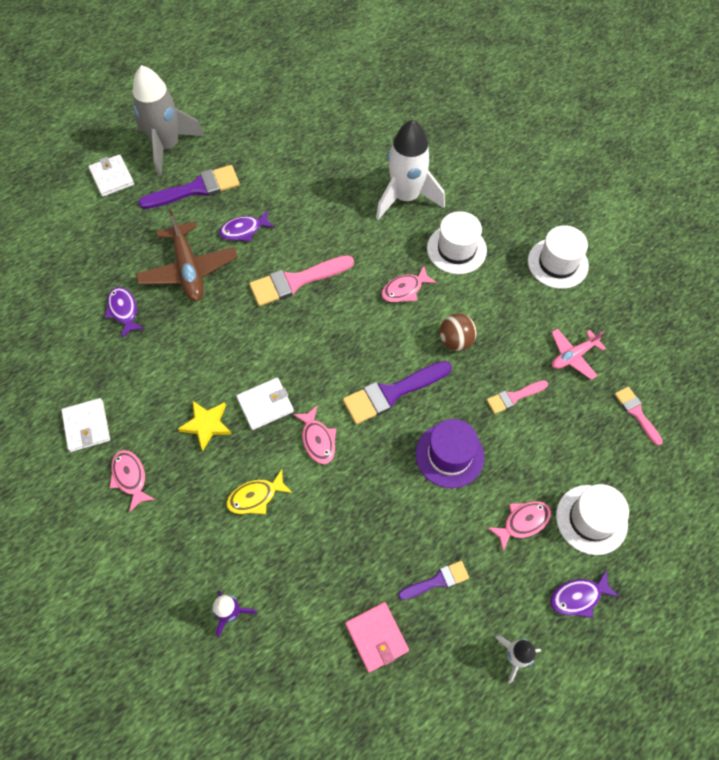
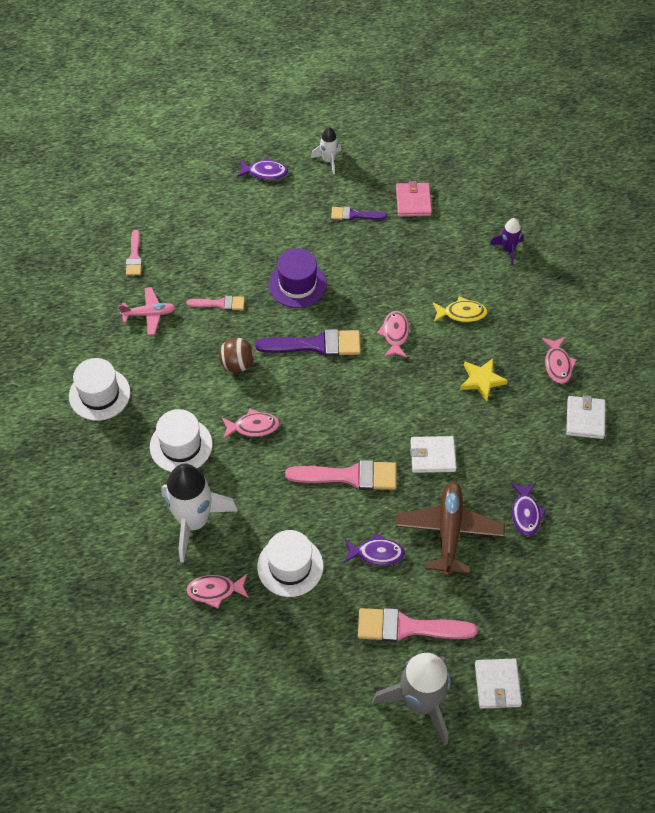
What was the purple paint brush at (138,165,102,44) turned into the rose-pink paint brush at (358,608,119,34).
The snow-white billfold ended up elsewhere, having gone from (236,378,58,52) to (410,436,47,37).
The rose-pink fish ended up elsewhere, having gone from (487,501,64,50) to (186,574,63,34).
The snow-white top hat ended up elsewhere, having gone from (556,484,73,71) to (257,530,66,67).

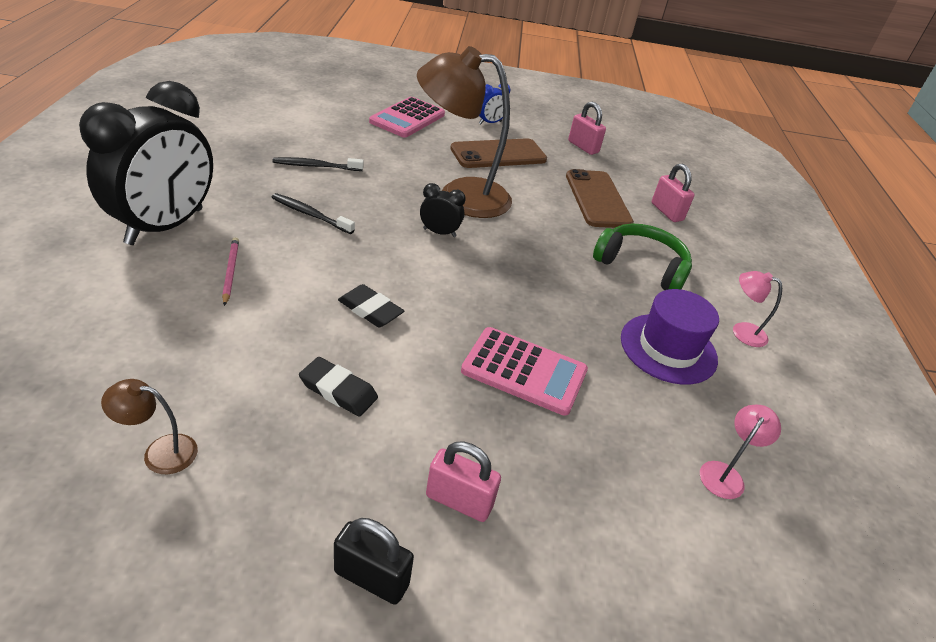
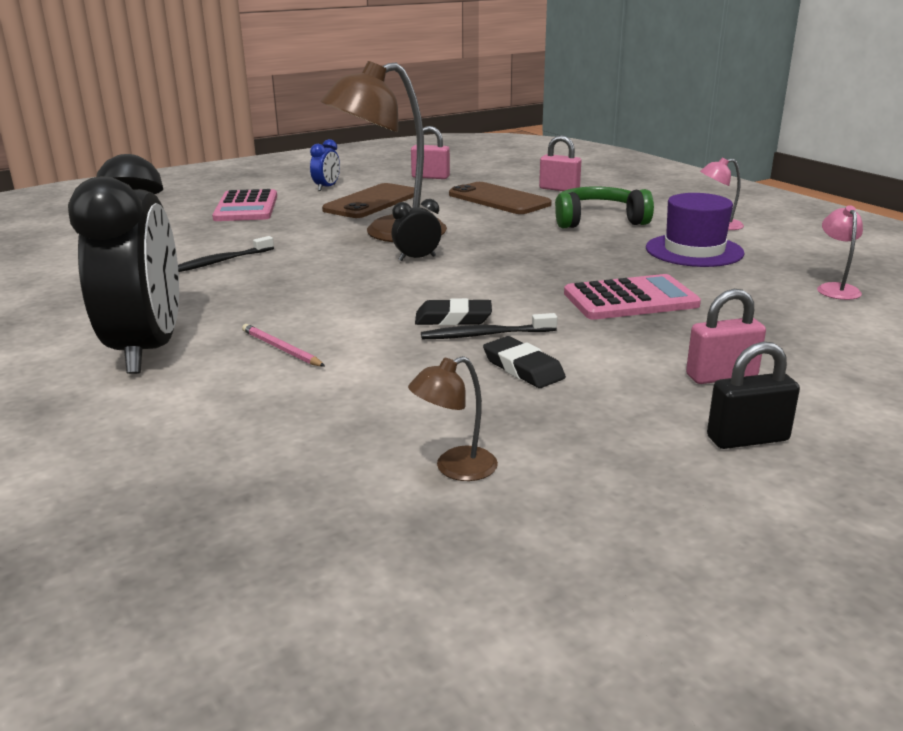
The black dental brush ended up elsewhere, having gone from (271,193,84,41) to (421,313,136,26).
The black pencil eraser at (299,357,79,60) ended up facing another way, 60 degrees clockwise from before.

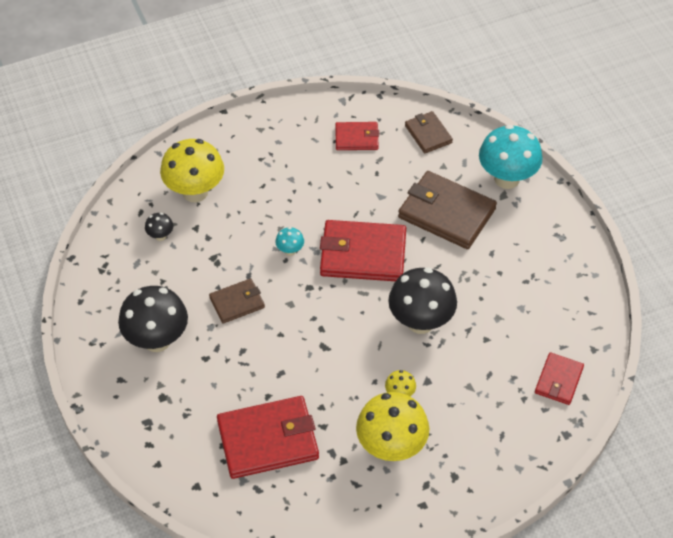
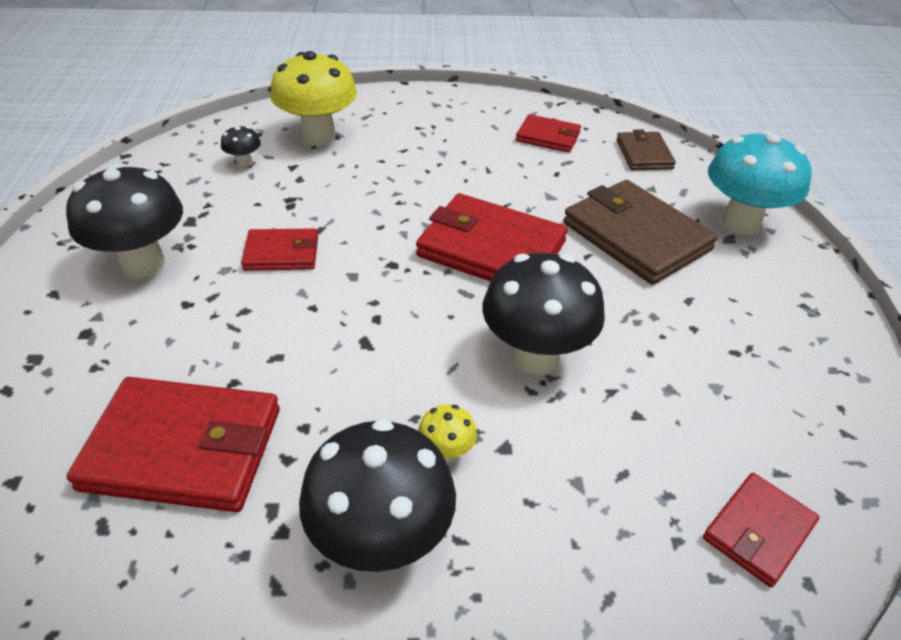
What was the brown billfold at (209,278,56,45) turned into the red billfold at (241,228,77,43).
The second view lost the turquoise mushroom at (275,227,29,29).
What was the bright yellow mushroom at (356,392,73,69) turned into the black mushroom at (299,419,157,153).

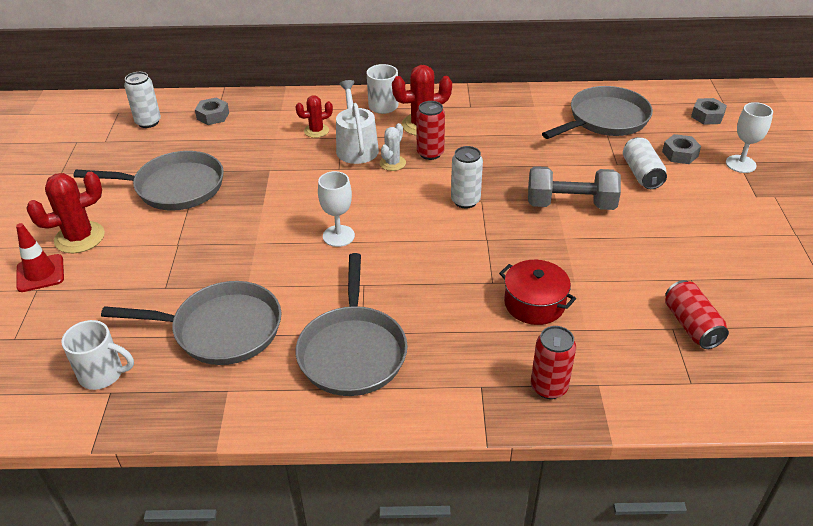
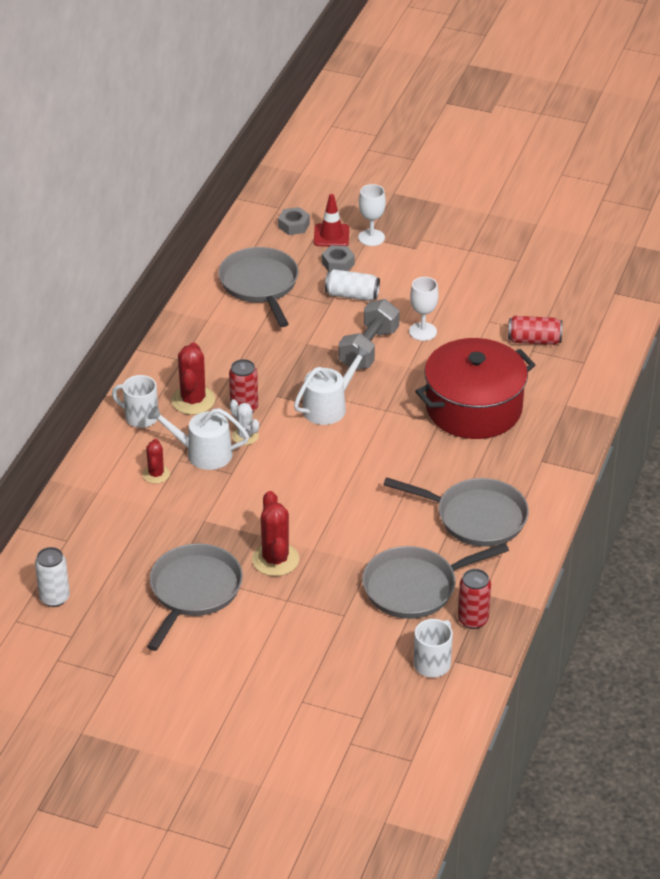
The red road cone ended up elsewhere, having gone from (16,223,48,69) to (314,194,35,53).
The red cactus ended up elsewhere, having gone from (26,172,79,81) to (252,491,47,85).
The grey frying pan at (101,281,180,84) ended up facing another way, 135 degrees counterclockwise from before.
The second view lost the grey nut at (195,97,34,28).
The snow-white goblet ended up elsewhere, having gone from (318,171,37,76) to (409,277,30,64).
Where the snow-white tin stood at (451,146,32,62), the snow-white watering can came to stand at (294,346,76,79).
The size of the red pot at (499,260,77,65) changed by a factor of 1.94.
The red tin ended up elsewhere, having gone from (531,326,45,73) to (458,569,33,60).

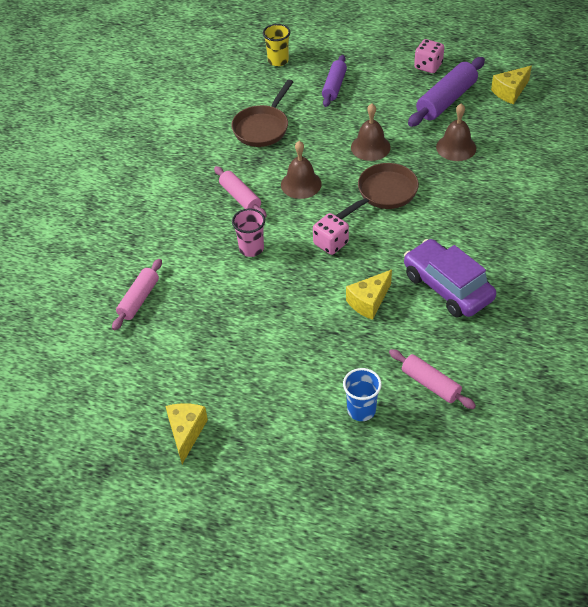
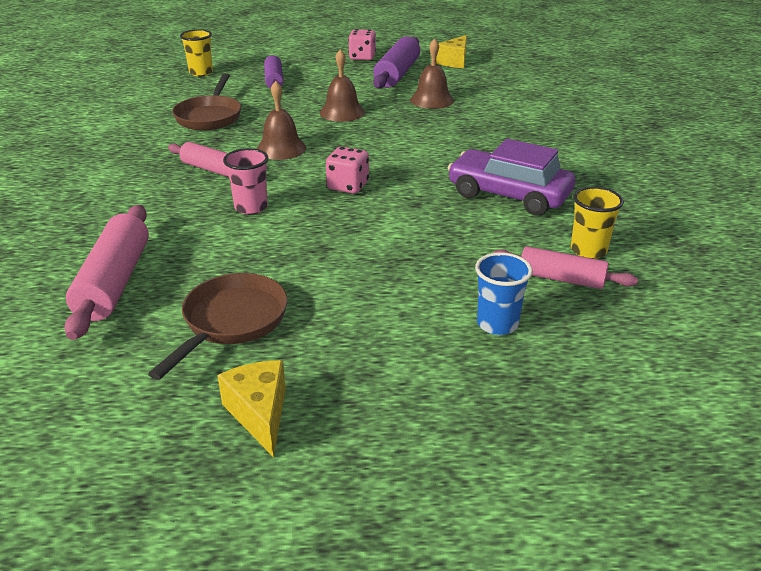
The size of the rose-pink rolling pin at (112,259,50,71) changed by a factor of 1.56.
The brown frying pan ended up elsewhere, having gone from (335,163,84,56) to (148,273,140,107).
The second view lost the bright yellow piece of cheese at (346,270,46,50).
The second view gained the bright yellow tumbler at (571,187,53,72).

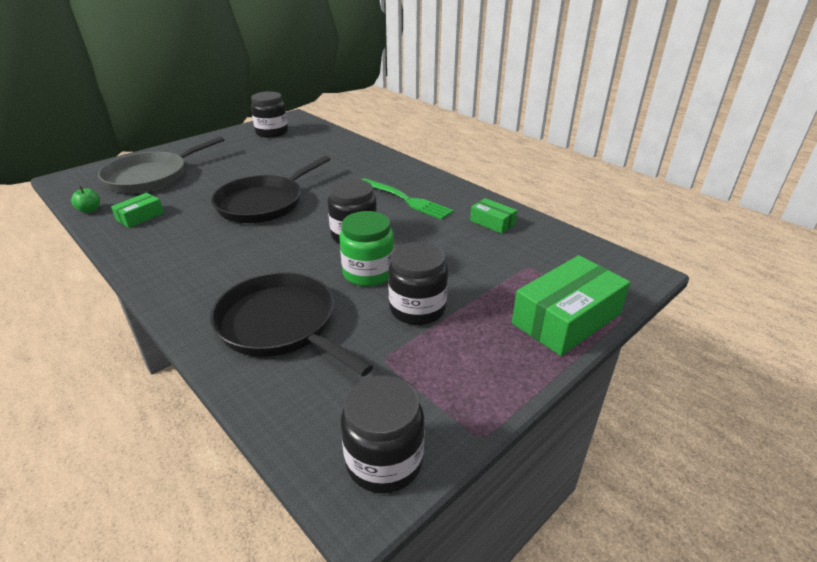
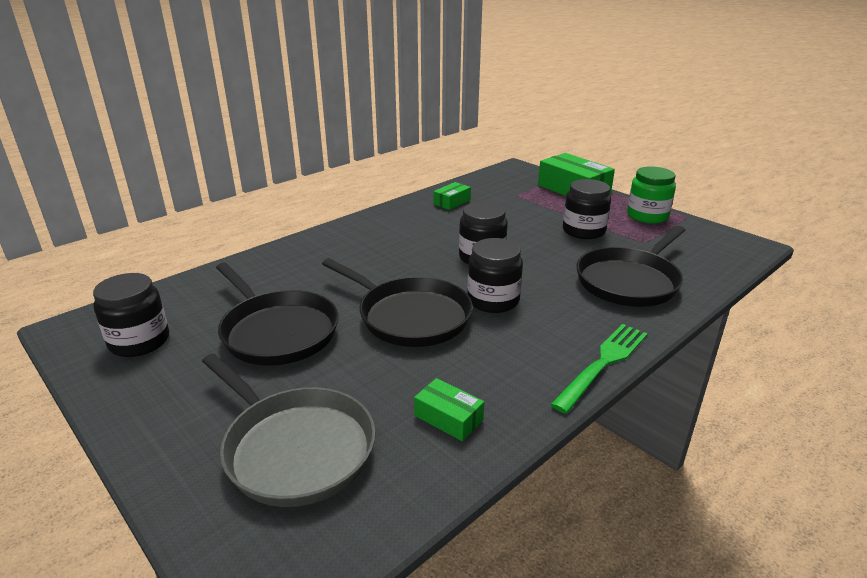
The second view lost the green toy apple at (71,186,29,27).
The green preserve jar ended up elsewhere, having gone from (339,211,55,76) to (627,166,49,58).
The black preserve jar ended up elsewhere, having gone from (341,376,84,117) to (467,238,56,75).
The green dinner fork ended up elsewhere, having gone from (361,178,92,41) to (550,324,98,90).
The second view gained the black frying pan at (216,263,123,103).

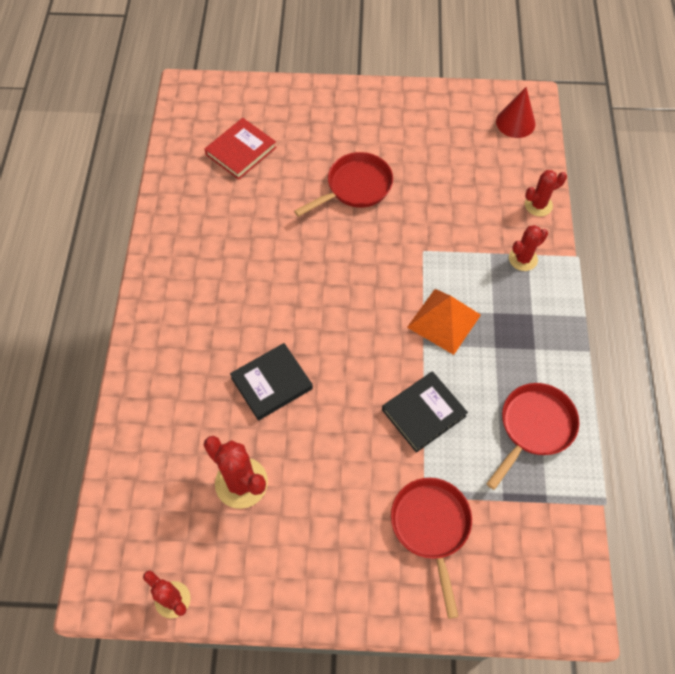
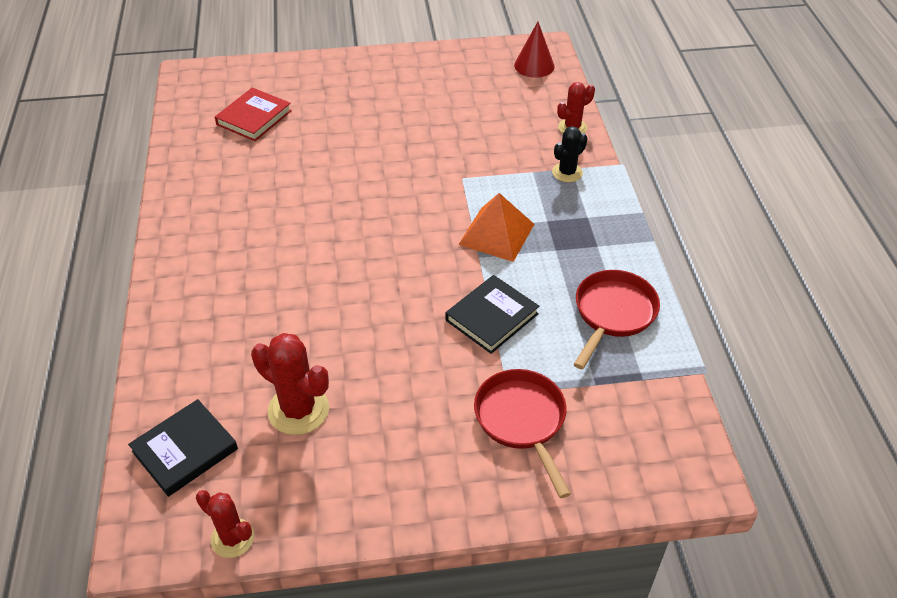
The black hardback ended up elsewhere, having gone from (230,343,83,78) to (128,399,110,98).
The second view lost the red frying pan at (294,152,99,65).
What was the red cactus at (509,225,39,46) turned into the black cactus at (552,126,36,56).

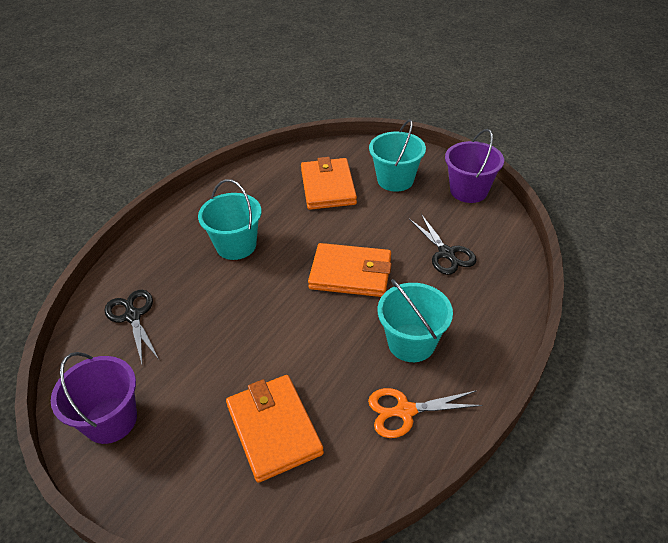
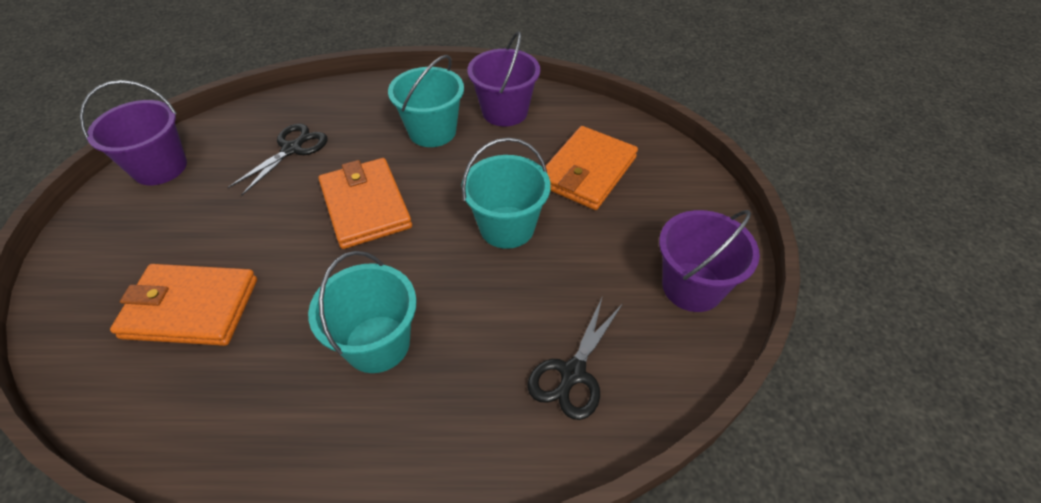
The bright orange billfold at (301,157,56,53) ended up facing another way, 45 degrees clockwise from before.
Where the bright orange pair of scissors stood at (368,388,115,50), the purple sand bucket came to stand at (467,31,73,95).
The turquoise sand bucket ended up elsewhere, having gone from (369,119,57,73) to (461,137,90,112).

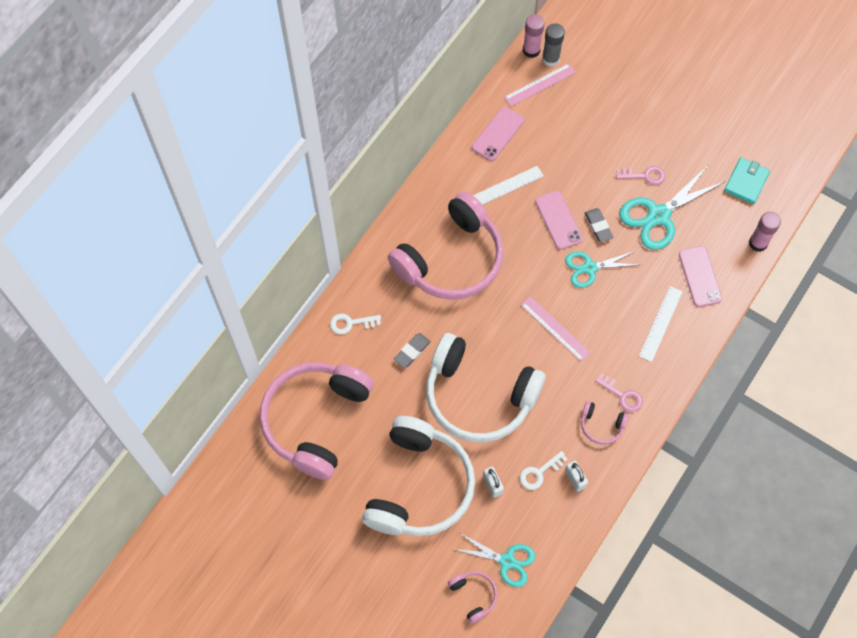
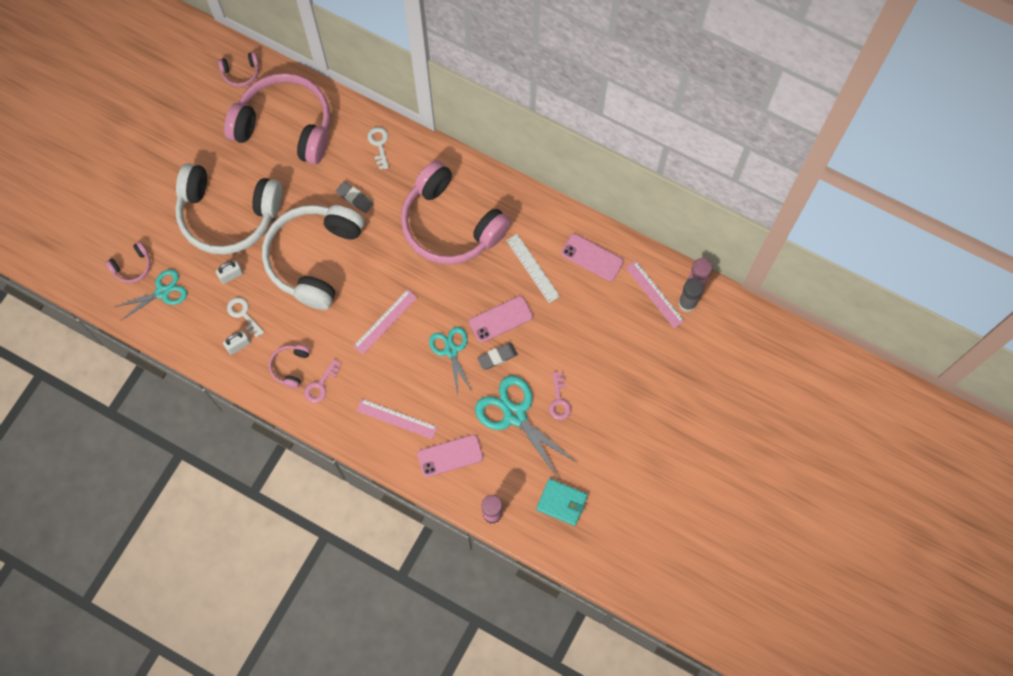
The turquoise pair of scissors at (453,533,82,54) ended up facing another way, 135 degrees counterclockwise from before.
What was the snow-white straightedge at (639,286,44,76) turned into the rose-pink straightedge at (357,399,80,40).
The second view gained the rose-pink over-ear headphones at (218,52,41,35).

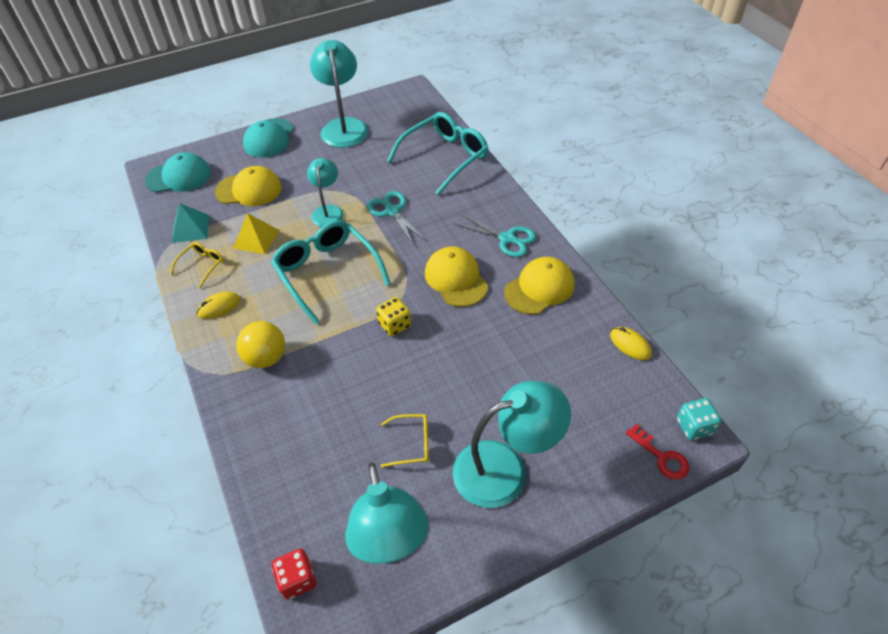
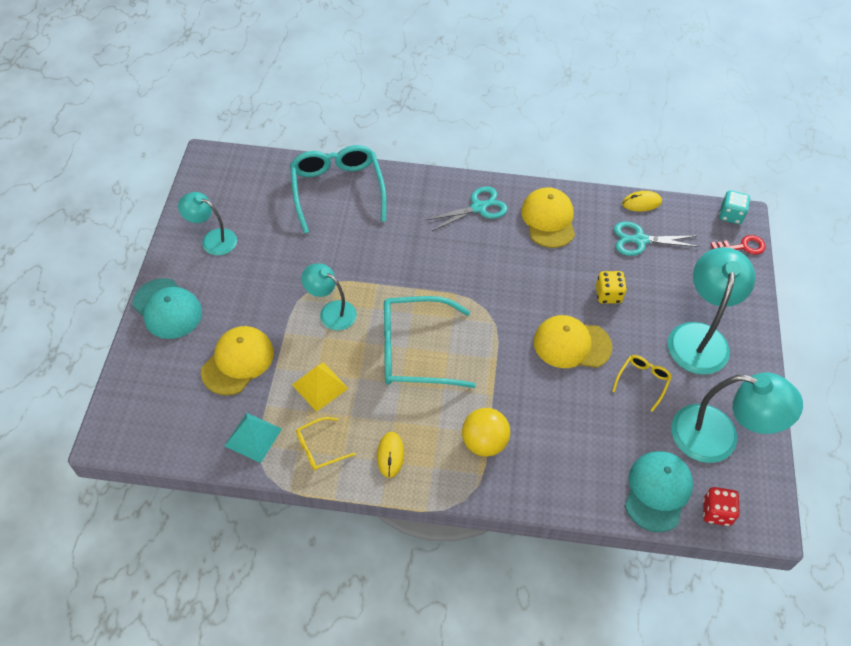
The turquoise peaked cap ended up elsewhere, having gone from (145,152,66,40) to (625,451,68,81).
The bright yellow spectacles at (170,242,54,46) ended up facing another way, 90 degrees counterclockwise from before.
The size of the turquoise desk lamp at (310,40,58,108) changed by a factor of 0.60.
The turquoise pair of scissors ended up elsewhere, having gone from (367,191,59,53) to (614,222,86,34).
The bright yellow game die ended up elsewhere, having gone from (376,297,35,39) to (596,271,31,33).
The bright yellow peaked cap ended up elsewhere, having gone from (425,246,63,61) to (534,315,79,53).

